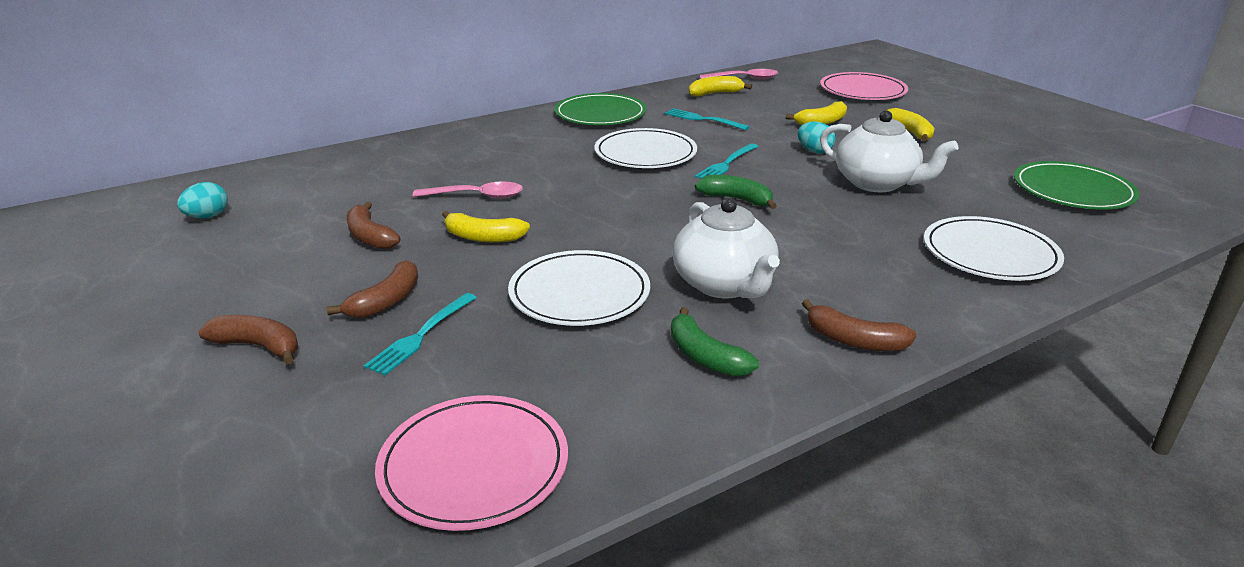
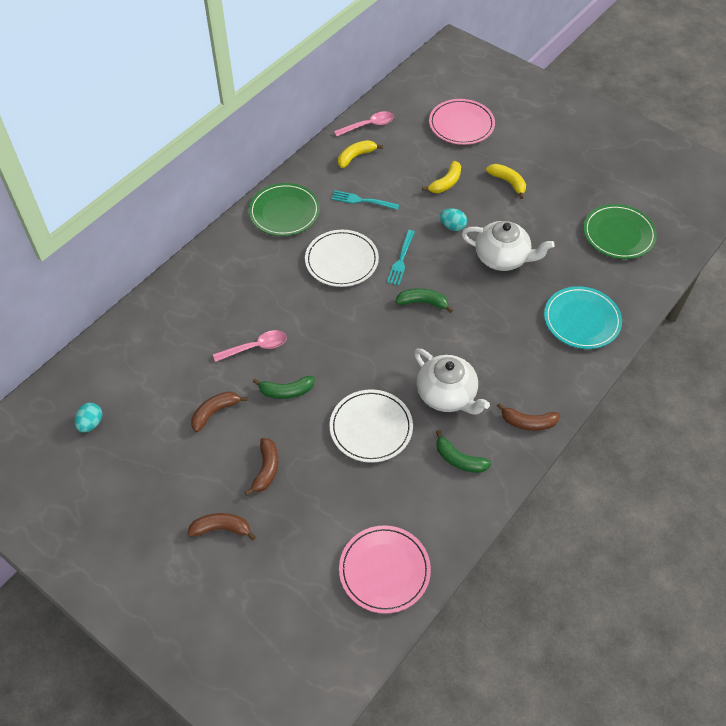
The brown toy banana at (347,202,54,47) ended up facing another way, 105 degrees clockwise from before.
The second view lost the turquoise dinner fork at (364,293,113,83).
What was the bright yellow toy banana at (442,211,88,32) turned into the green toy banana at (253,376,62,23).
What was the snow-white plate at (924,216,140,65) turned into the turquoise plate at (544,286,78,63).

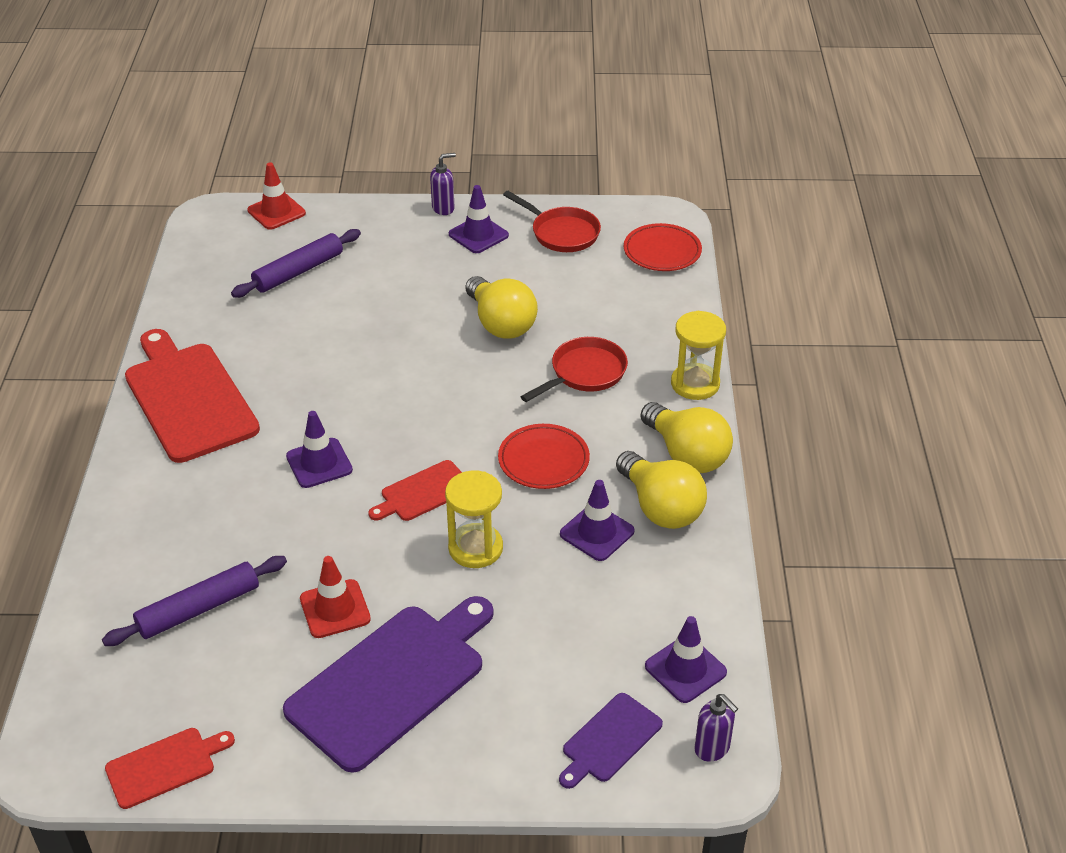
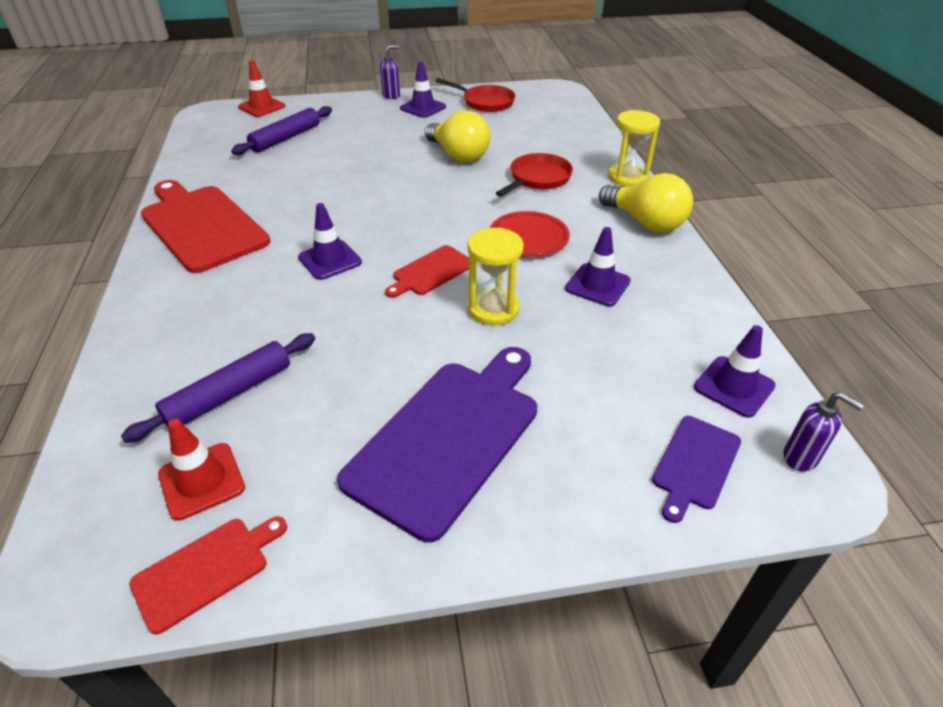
The red road cone ended up elsewhere, having gone from (300,556,71,82) to (158,419,87,102).
The second view lost the bright yellow light bulb at (616,451,91,78).
The second view lost the red plate at (623,223,79,48).

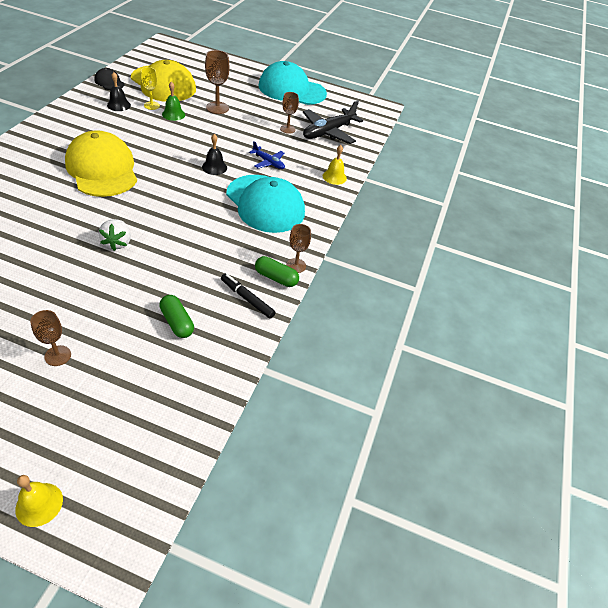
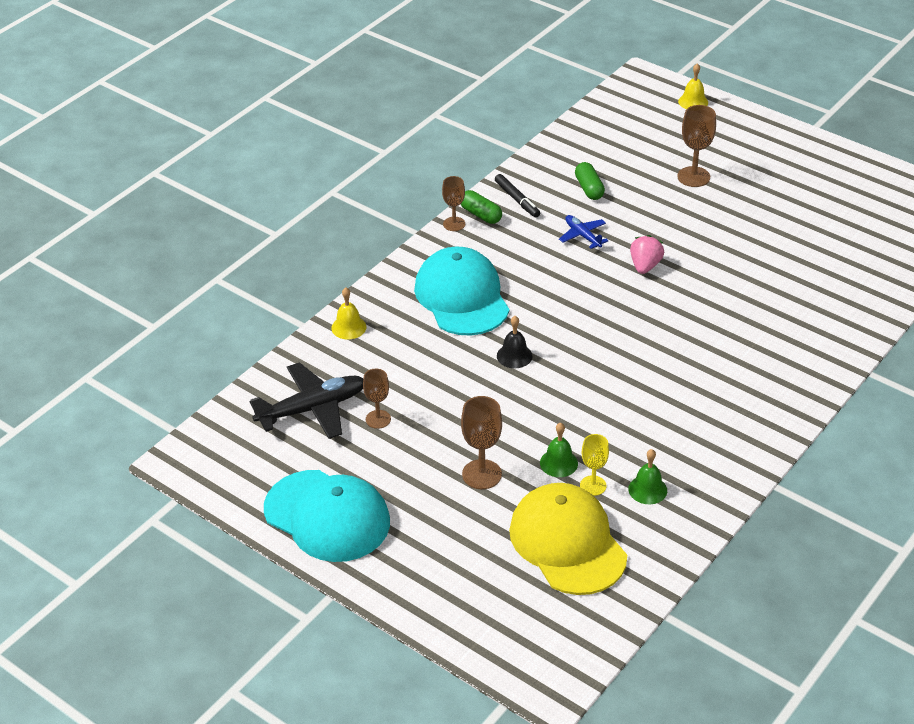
The size of the brown goblet at (30,310,41,56) changed by a factor of 1.51.
The second view lost the bright yellow peaked cap at (65,130,72,67).
The second view lost the black peaked cap at (94,68,31,22).
What was the snow-white toy strawberry at (99,219,32,32) turned into the rose-pink toy strawberry at (630,235,34,39).
What was the black hand bell at (107,72,24,39) turned into the green hand bell at (628,449,39,55).
The cobalt plane ended up elsewhere, having gone from (249,141,36,28) to (559,215,50,34).

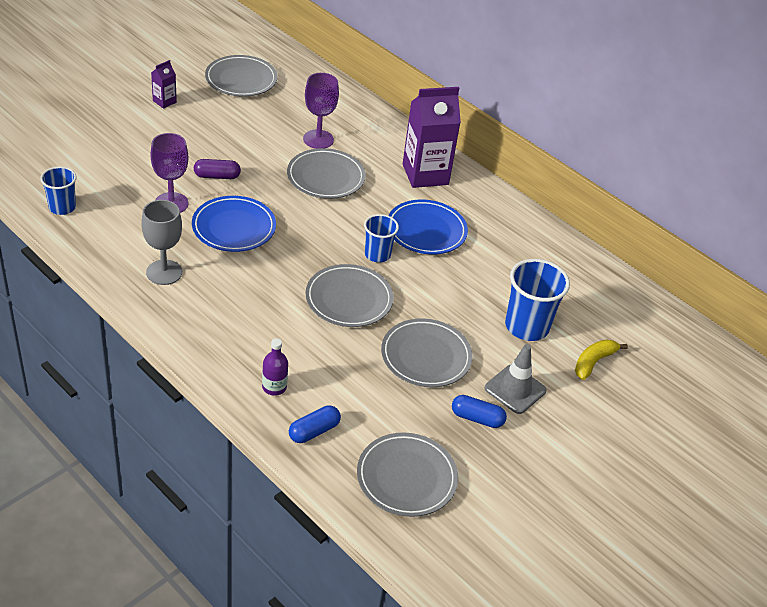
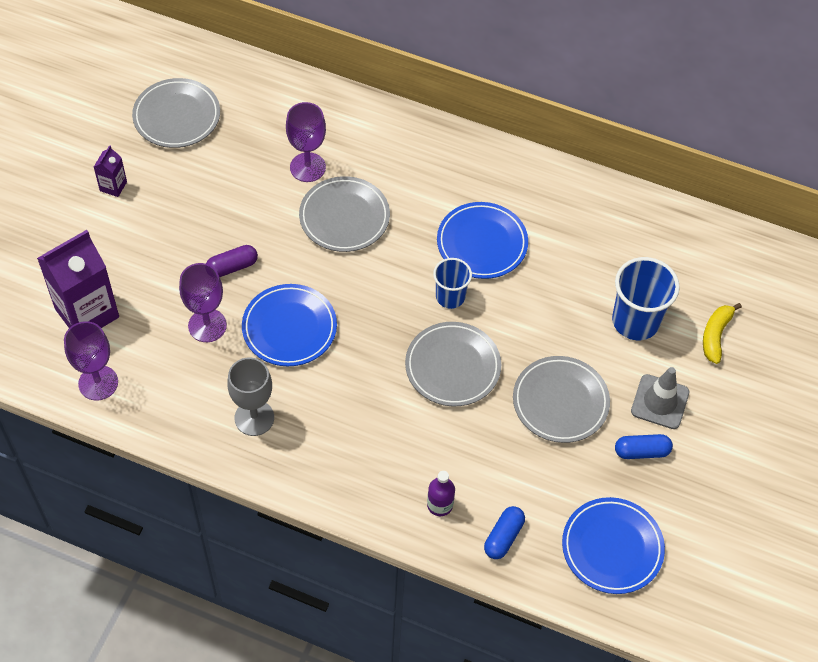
Where the cobalt tumbler stood at (40,166,37,49), the purple goblet came to stand at (64,321,54,80).
What was the grey plate at (357,433,101,84) turned into the cobalt plate at (562,497,103,97).
The purple carton ended up elsewhere, having gone from (403,87,58,101) to (37,230,82,98).

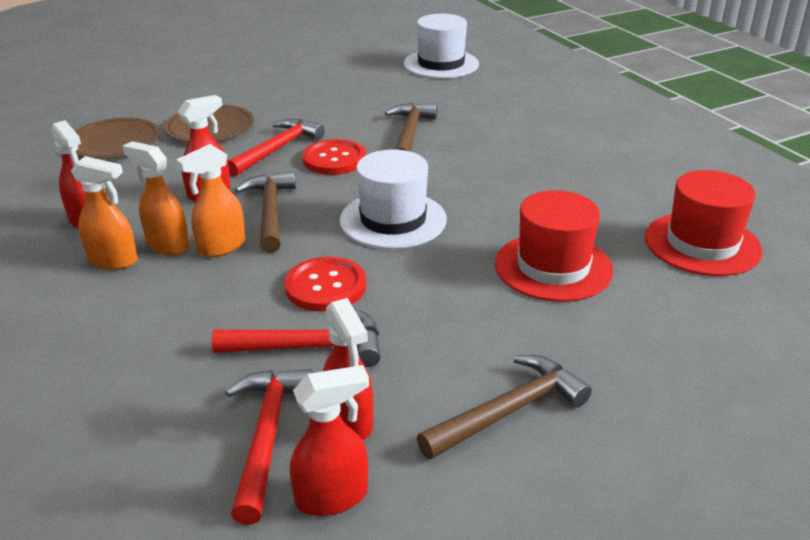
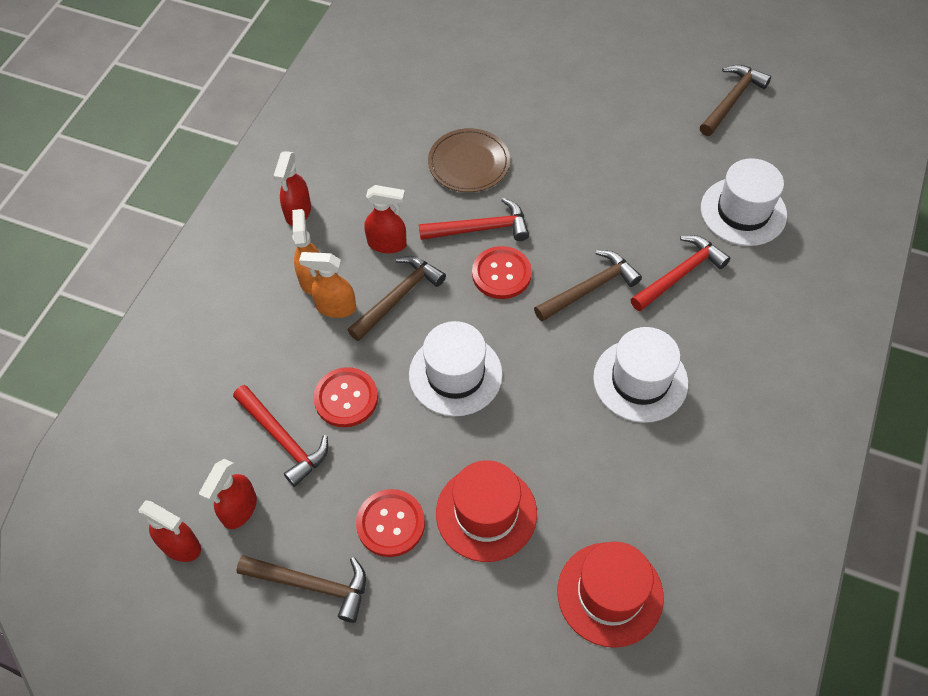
The second view lost the bright orange sprayer at (71,156,66,114).
The second view lost the brown plate at (75,117,85,42).
The red hammer ended up elsewhere, having gone from (225,369,88,156) to (631,235,100,76).
The second view gained the red button at (356,489,69,68).
The second view gained the snow-white top hat at (593,327,95,96).
The second view gained the brown hammer at (700,65,71,71).

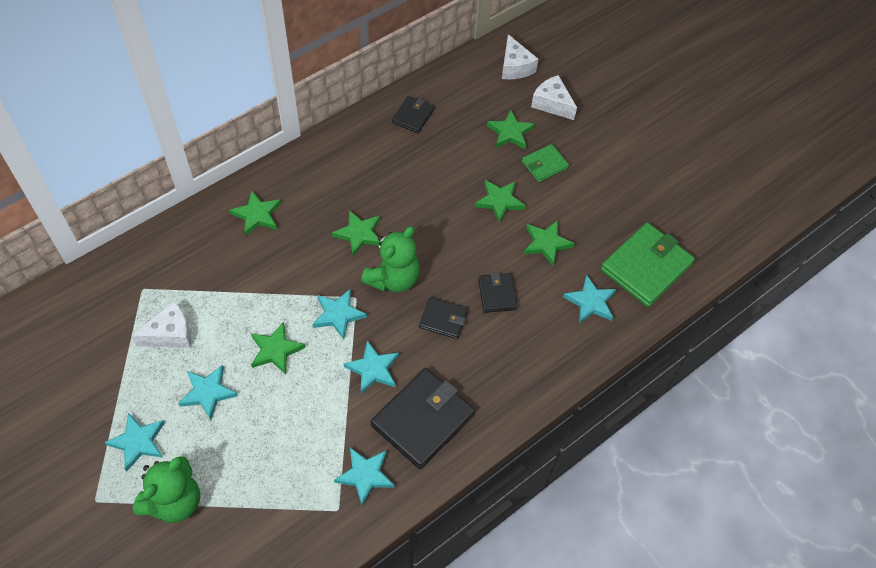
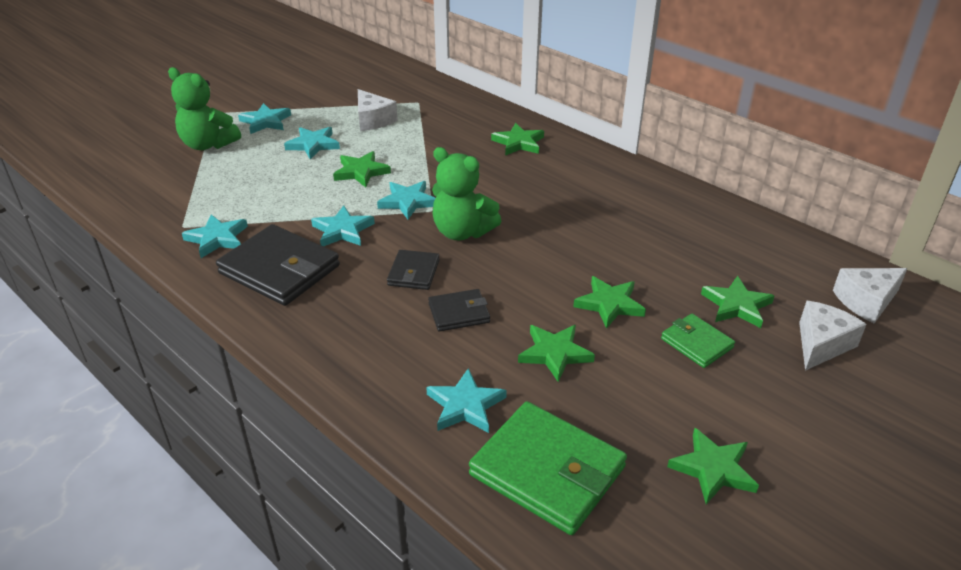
The green star shape ended up elsewhere, having gone from (332,210,48,46) to (667,428,92,76).
The second view lost the black billfold at (392,96,42,37).

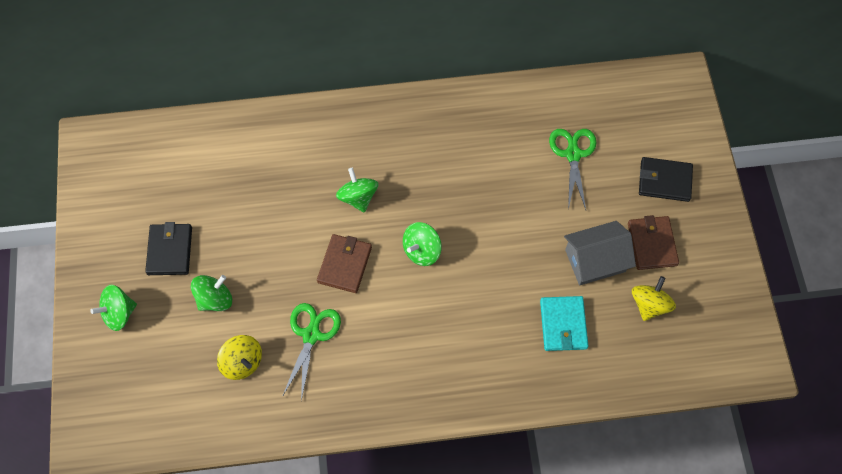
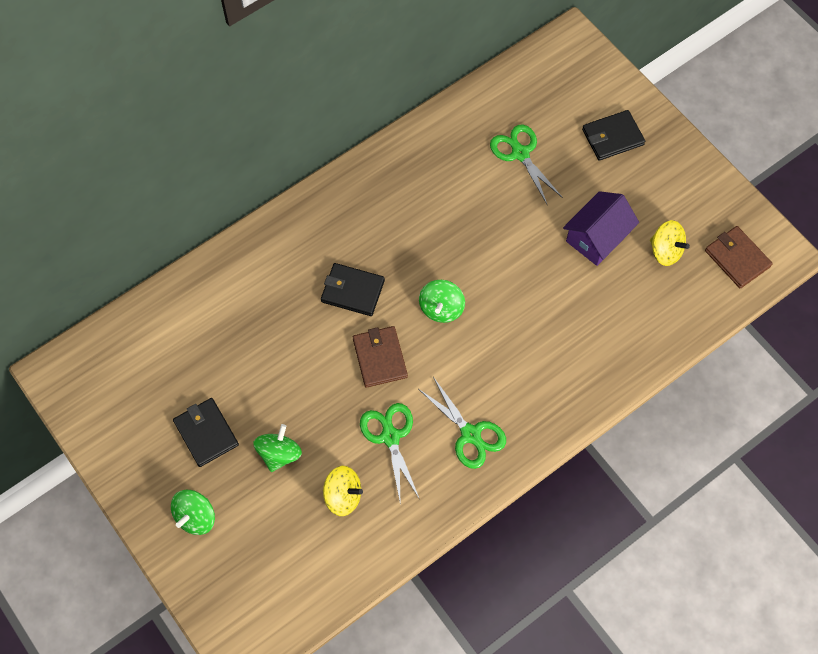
Where the green spinning top stood at (336,168,42,45), the black billfold came to stand at (321,263,64,53).
The second view lost the turquoise billfold at (540,296,48,55).
What was the grey house at (564,221,72,64) turned into the purple house at (563,191,76,75).
The brown billfold ended up elsewhere, having gone from (628,215,51,55) to (705,226,68,62).
The bright yellow spinning top at (632,276,44,45) ended up facing another way, 135 degrees clockwise from before.
The second view gained the green pair of scissors at (419,377,87,92).

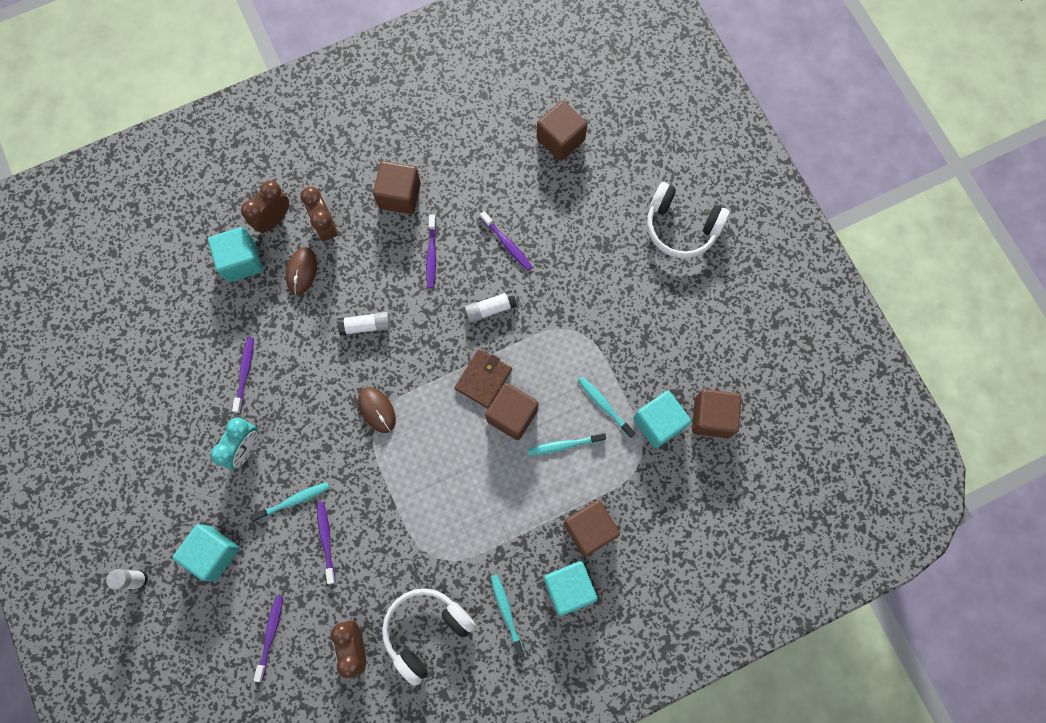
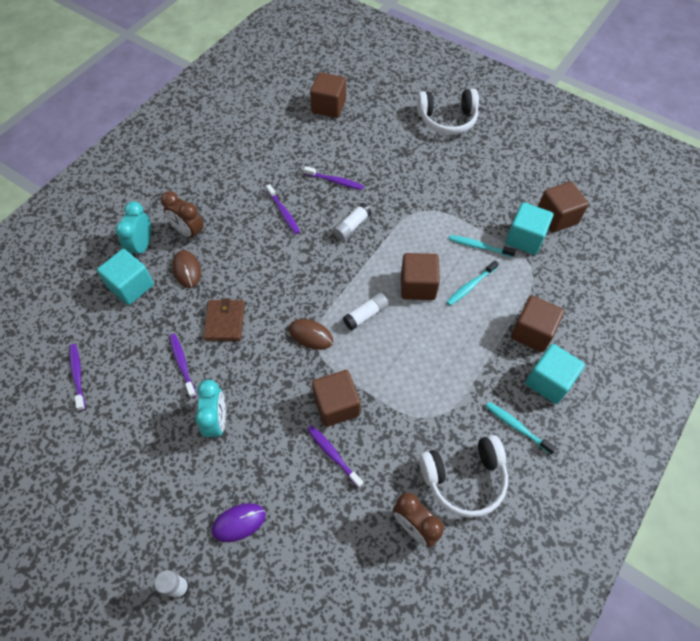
Where the turquoise block stood at (172,524,68,57), the purple mouse came to stand at (212,503,54,39).
What was the brown alarm clock at (241,181,48,52) turned into the turquoise alarm clock at (115,201,36,58).
The second view lost the turquoise dental brush at (250,482,80,40).
The purple dental brush ended up elsewhere, having gone from (253,595,30,87) to (69,344,16,67).
The snow-white stick of glue ended up elsewhere, having gone from (337,312,53,23) to (343,293,46,37).
The brown block ended up elsewhere, having gone from (373,161,48,53) to (312,370,49,57).
The snow-white over-ear headphones at (382,588,94,98) ended up facing another way, 120 degrees counterclockwise from before.
The brown billfold ended up elsewhere, having gone from (454,349,58,59) to (203,298,42,43).

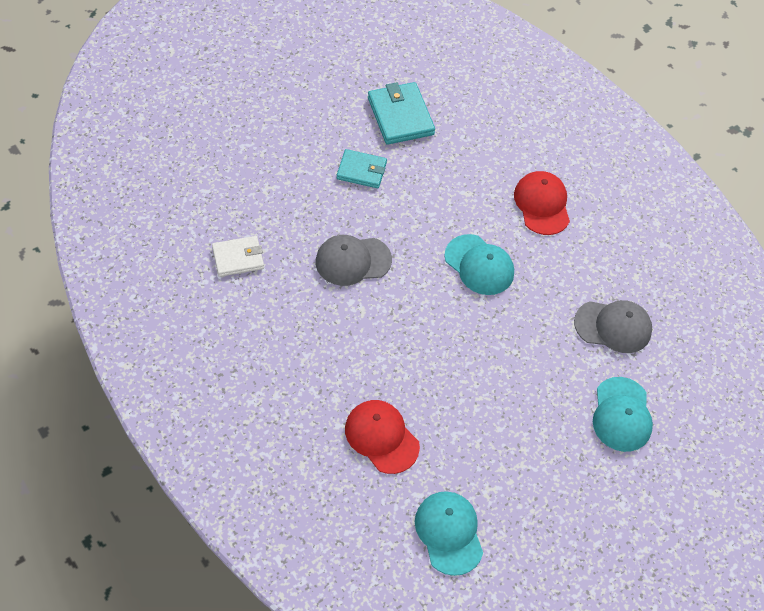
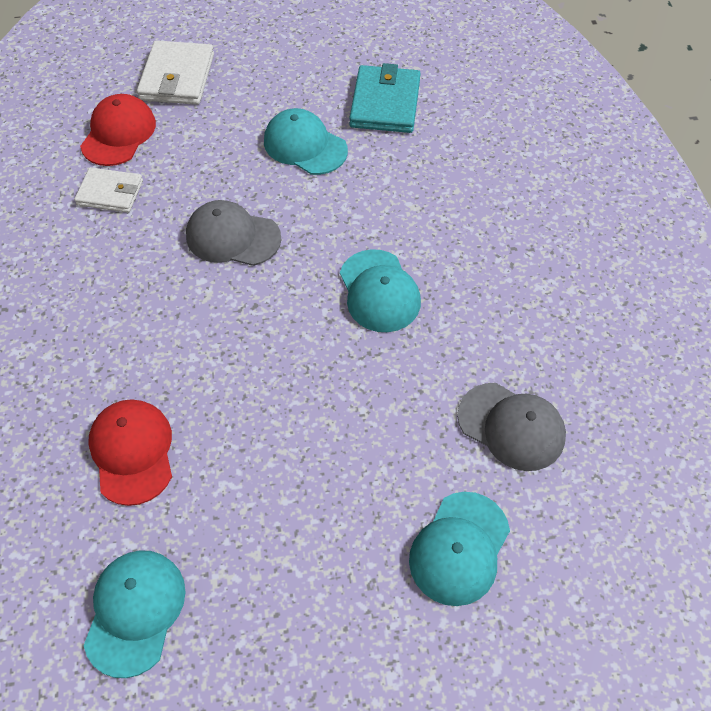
Where the turquoise billfold stood at (337,149,50,39), the turquoise peaked cap came to stand at (264,108,84,67).
The red peaked cap ended up elsewhere, having gone from (514,171,56,64) to (80,94,76,72).
The second view gained the snow-white billfold at (137,40,77,65).

